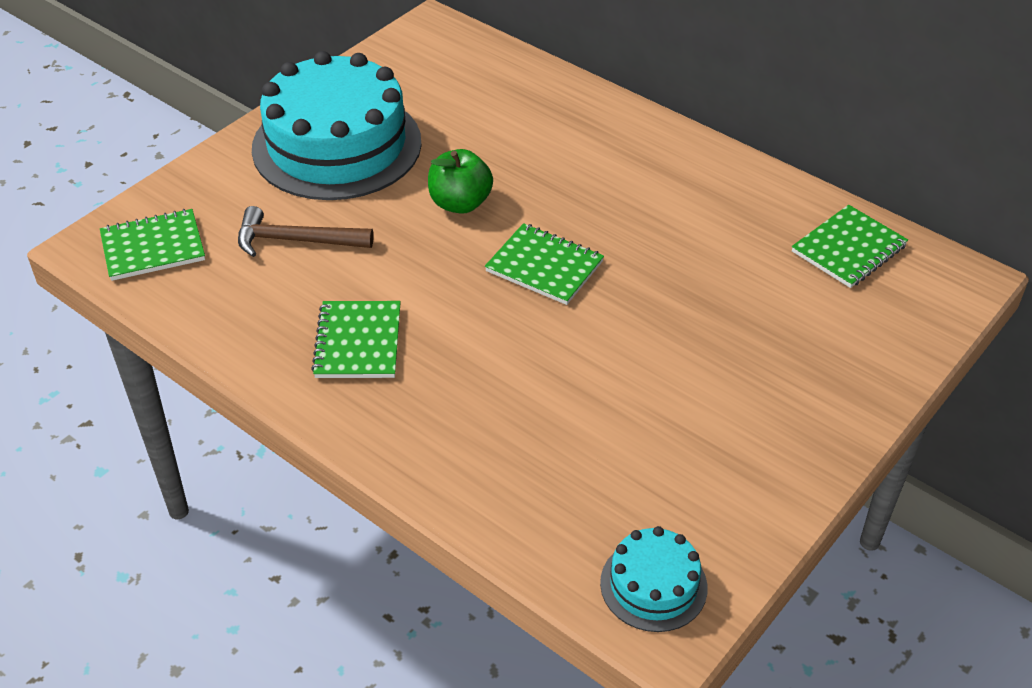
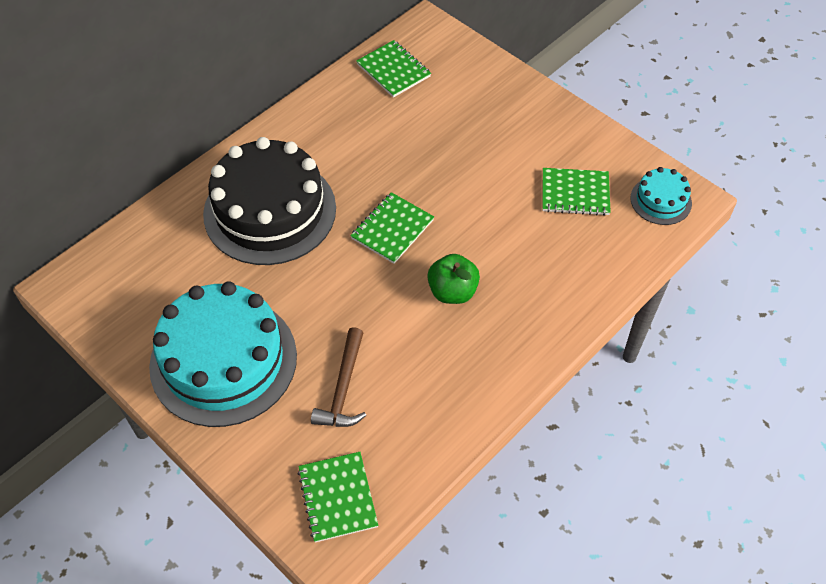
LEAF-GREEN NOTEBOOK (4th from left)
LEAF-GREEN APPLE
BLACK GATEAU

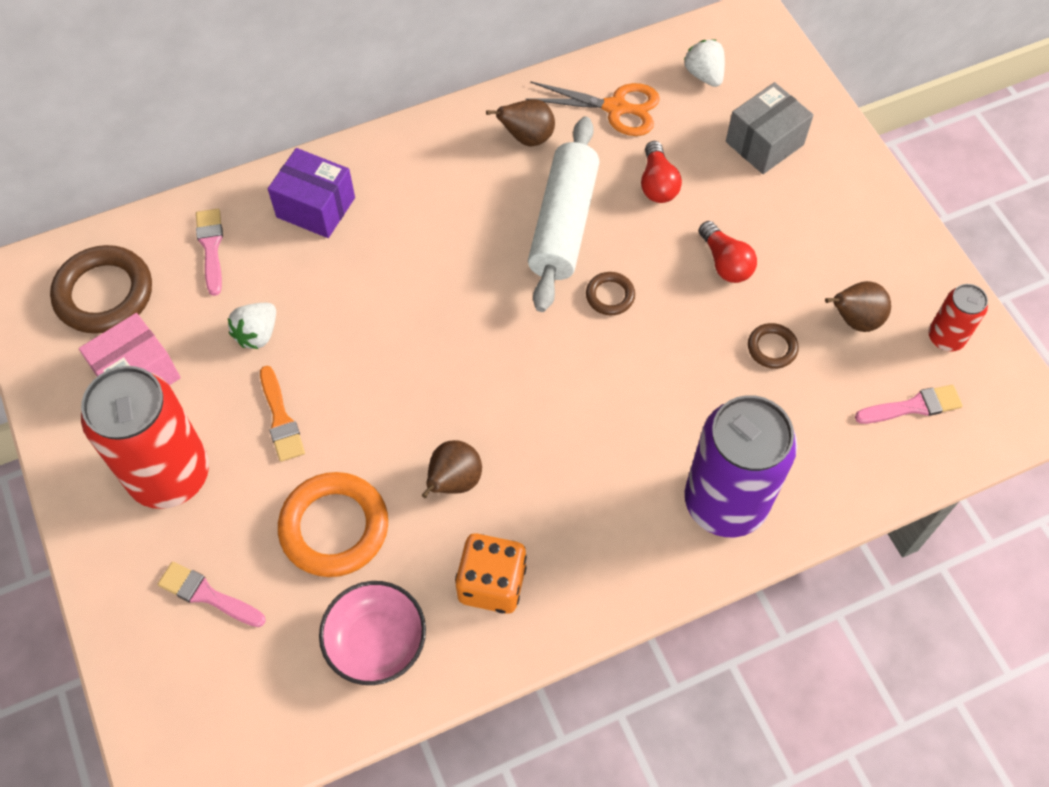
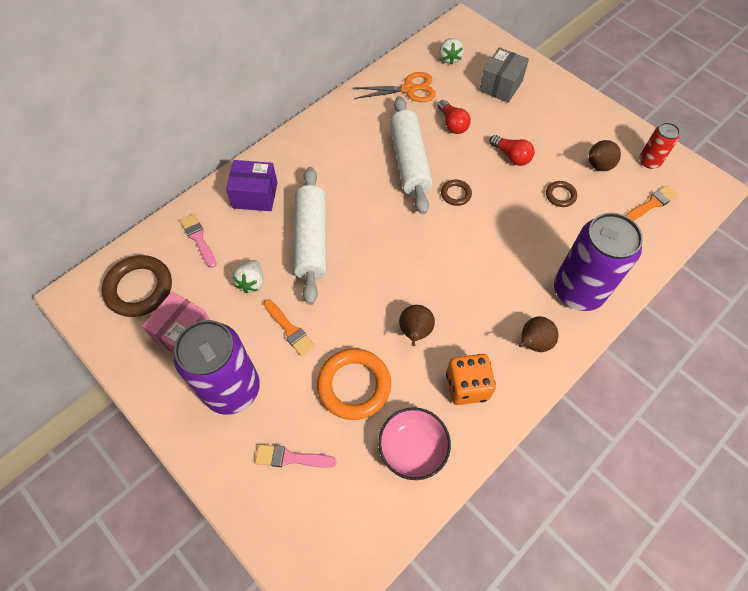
PURPLE TIN (1st from left)
BROWN TOY PEAR (2nd from left)
SNOW-WHITE TOY STRAWBERRY (2nd from left)
BRIGHT ORANGE PAINTBRUSH (2nd from left)
SNOW-WHITE PASTRY ROLLER (1st from left)

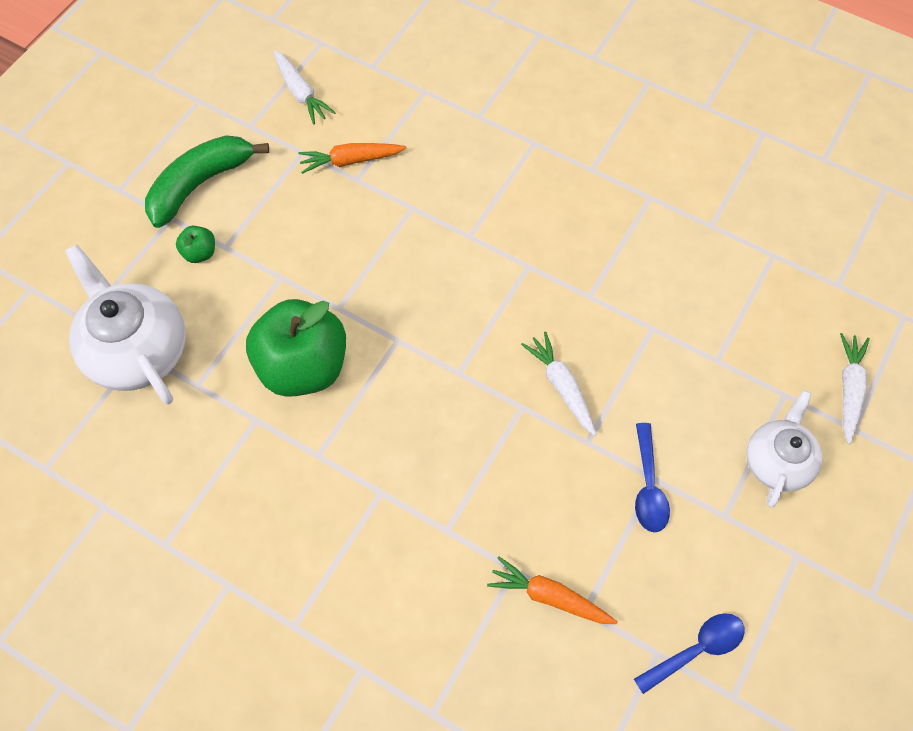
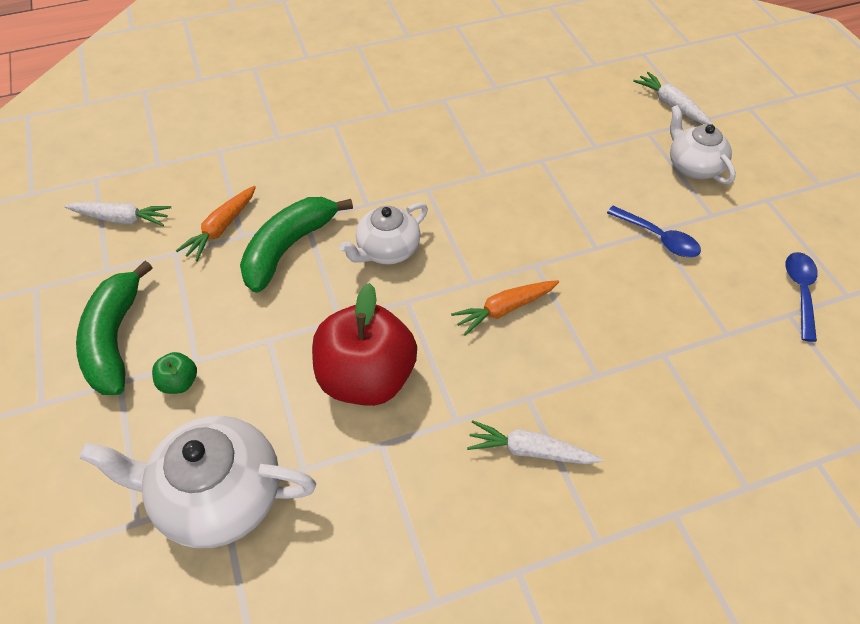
RED APPLE
BRIGHT ORANGE CARROT (2nd from left)
SNOW-WHITE CARROT (2nd from left)
LEAF-GREEN TOY BANANA (2nd from left)
SNOW-WHITE TEA POT (2nd from left)

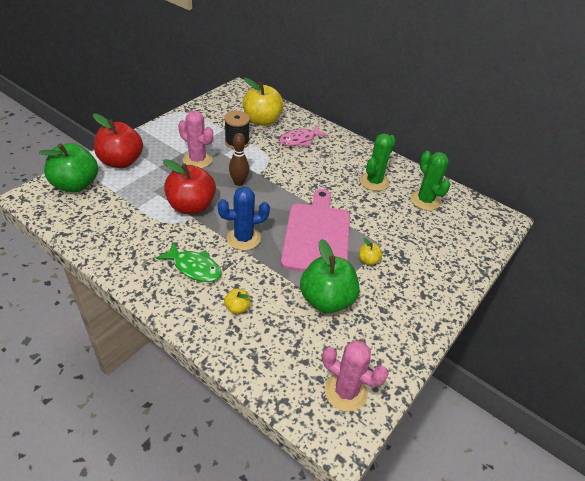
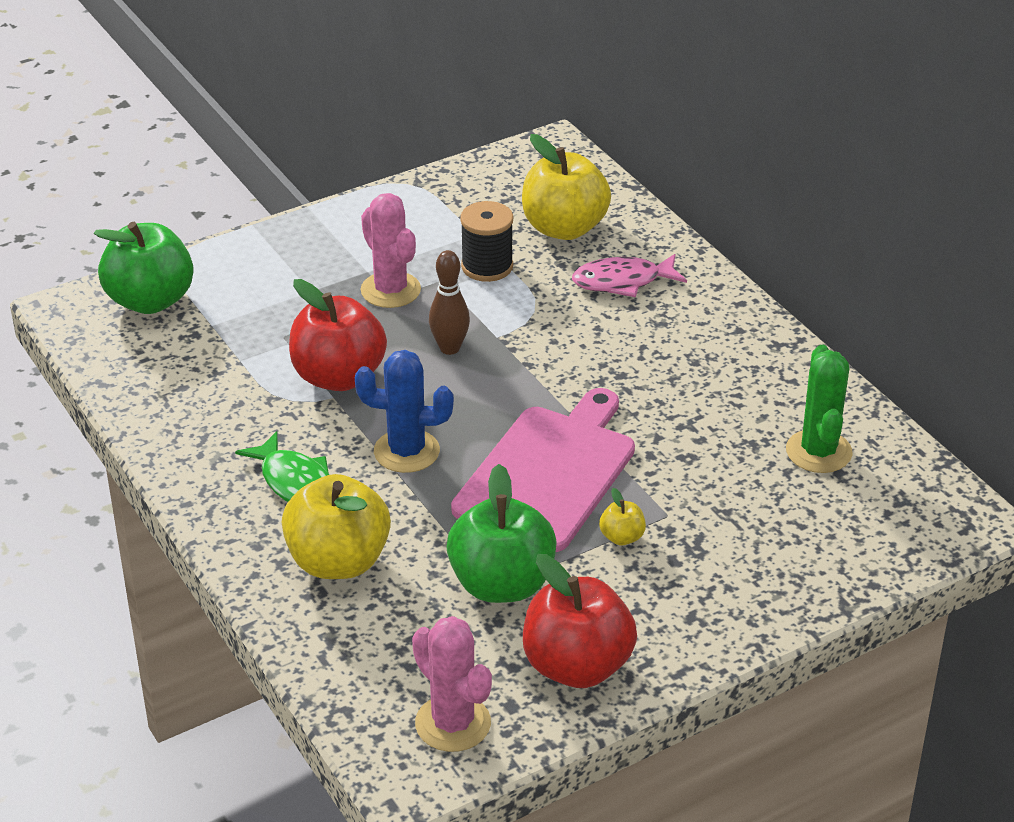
RED APPLE (2nd from left)
BRIGHT YELLOW APPLE (1st from left)
LEAF-GREEN SAGUARO CACTUS (1st from left in the first image)

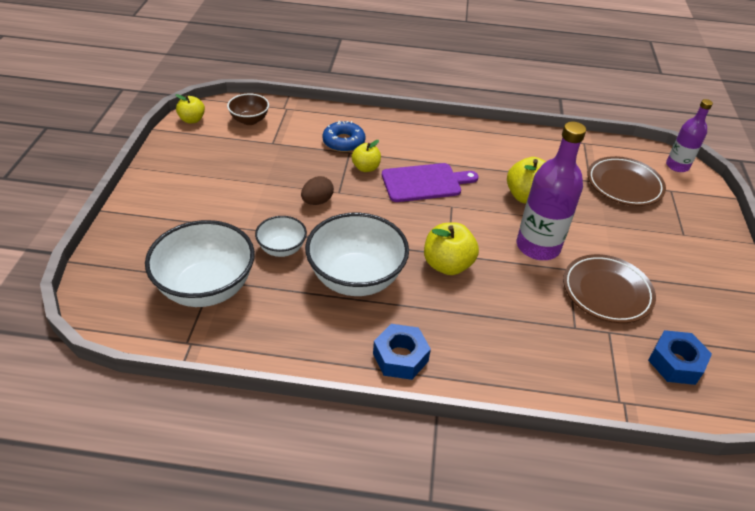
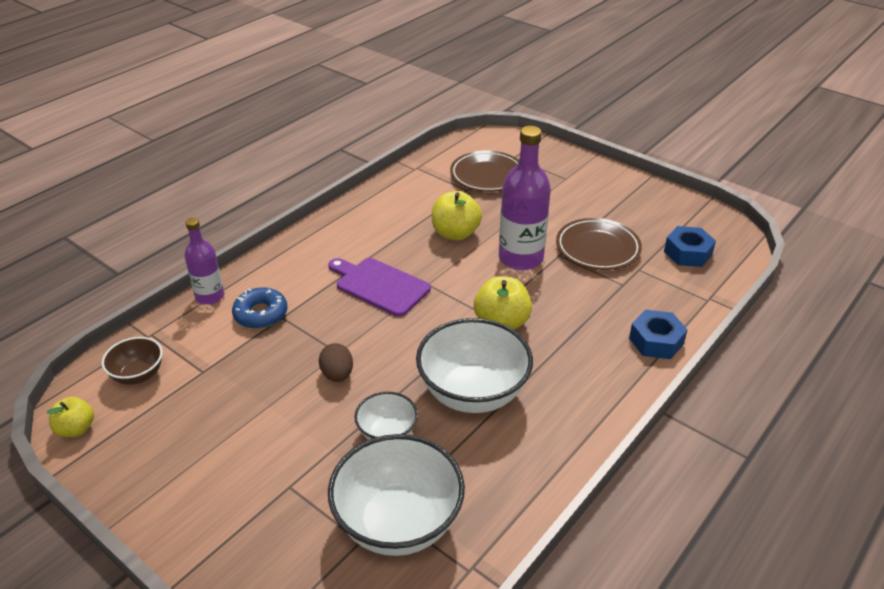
BRIGHT YELLOW APPLE (2nd from left in the first image)
ROYAL BLUE HEX NUT (1st from left)
PURPLE CHOPPING BOARD
PURPLE DRINK BOTTLE (1st from left)

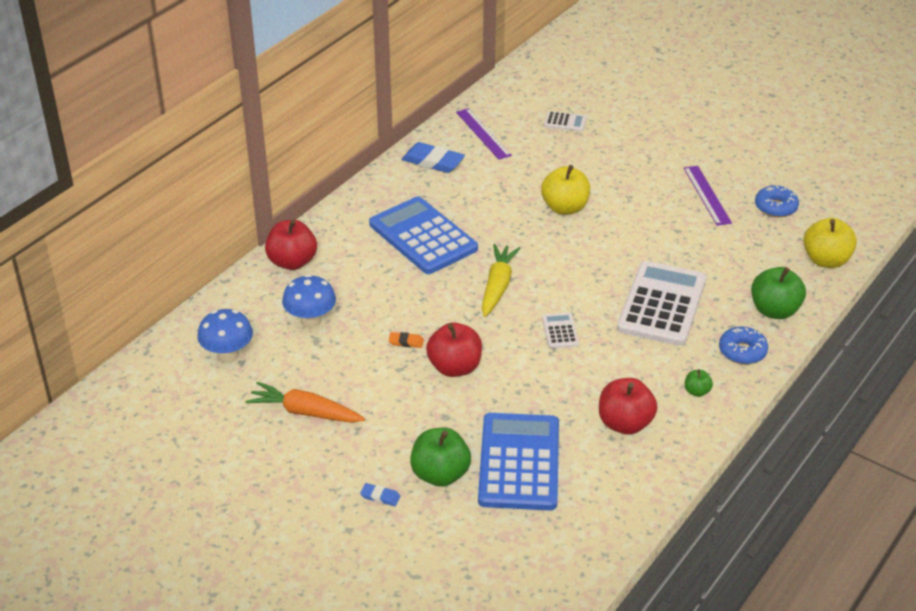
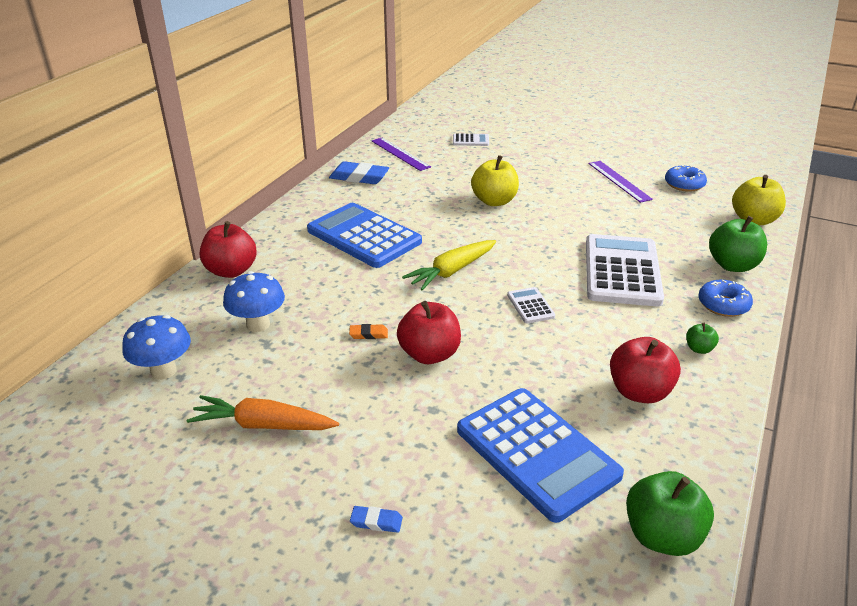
LEAF-GREEN APPLE (1st from left)
ROYAL BLUE POCKET CALCULATOR (2nd from left)
BRIGHT YELLOW CARROT

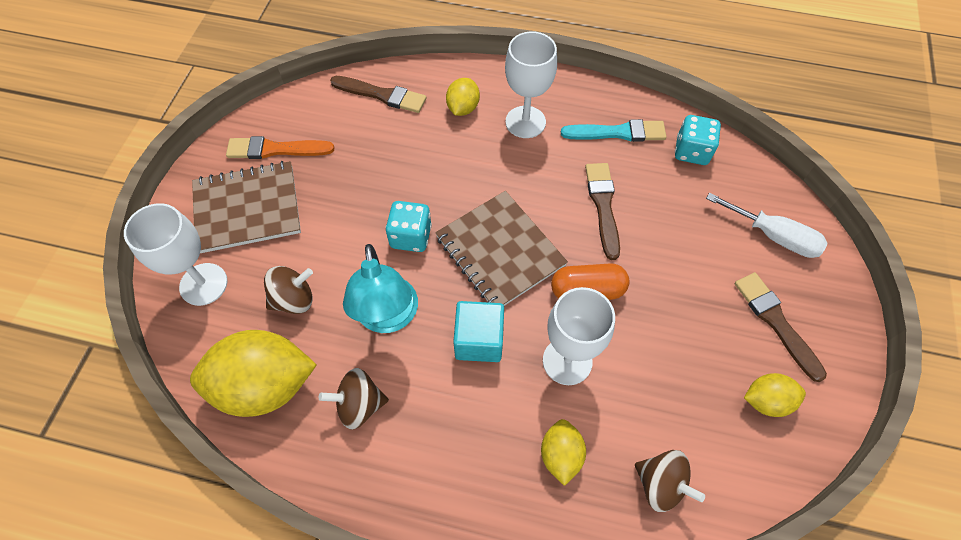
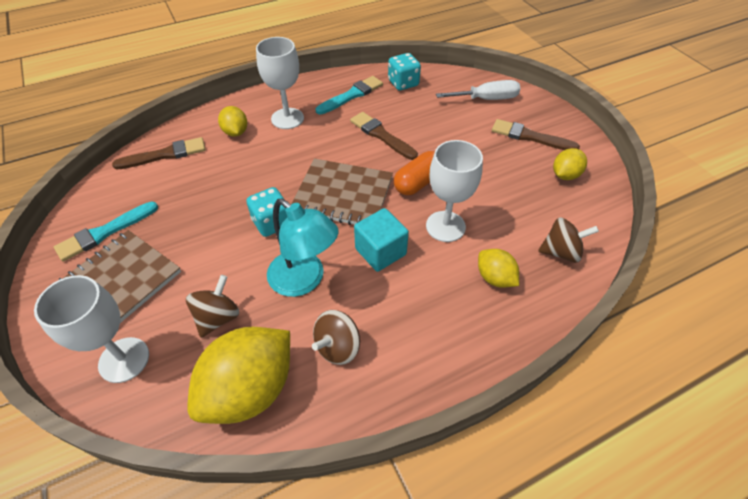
TURQUOISE PAINTBRUSH (1st from left)

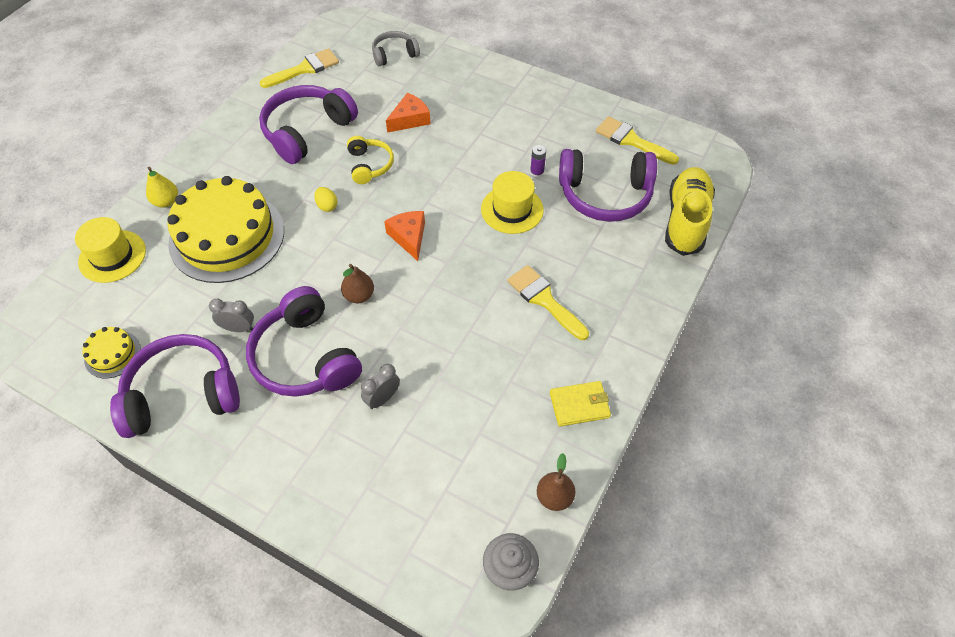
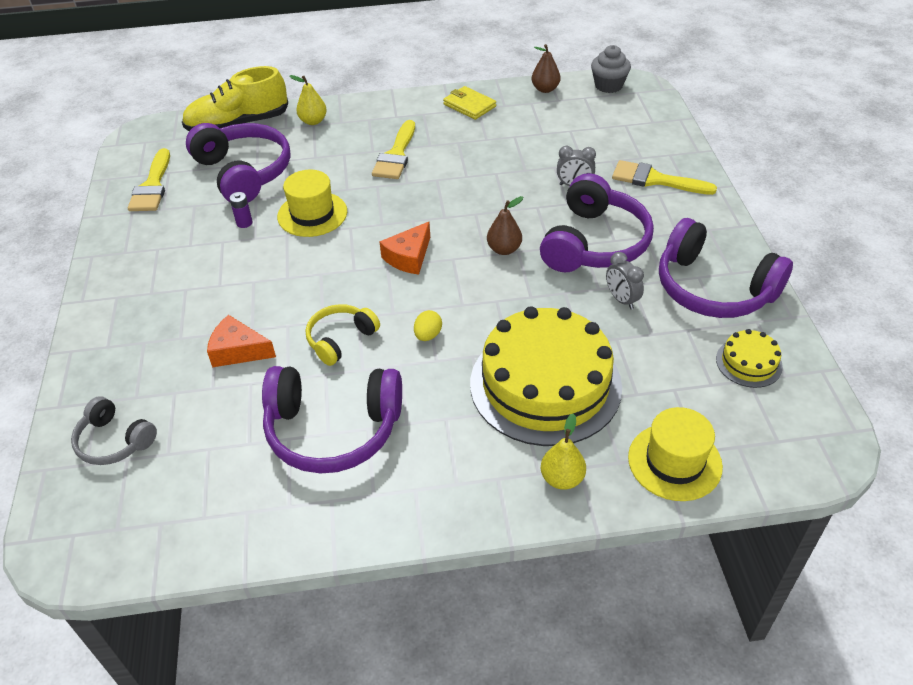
BRIGHT YELLOW PAINTBRUSH (3rd from left)
BRIGHT YELLOW TOY PEAR (1st from left)

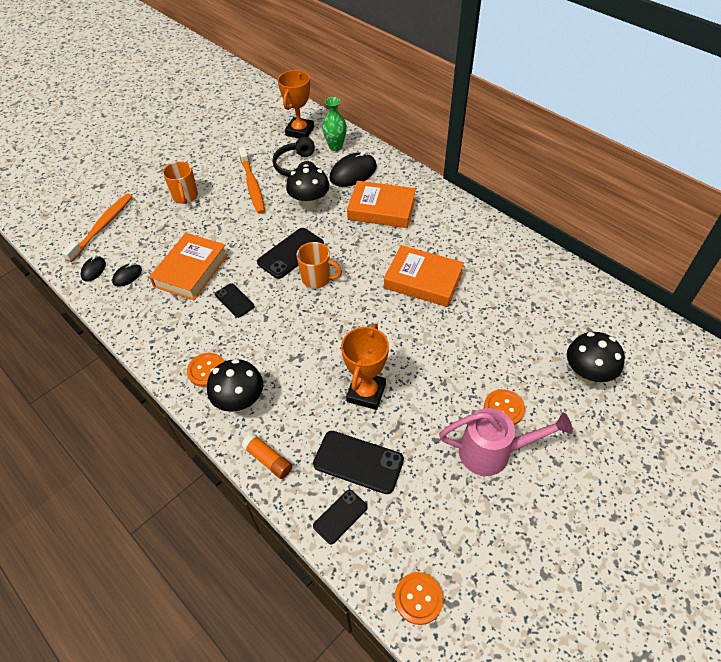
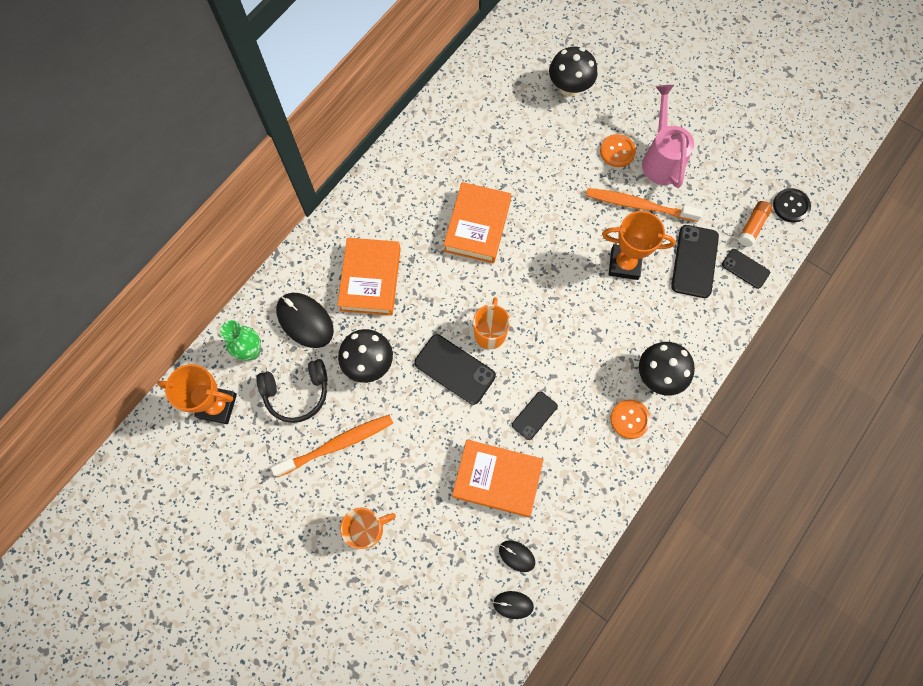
BRIGHT ORANGE DENTAL BRUSH (2nd from left)
BRIGHT ORANGE STICK OF GLUE
BLACK SEWING BUTTON

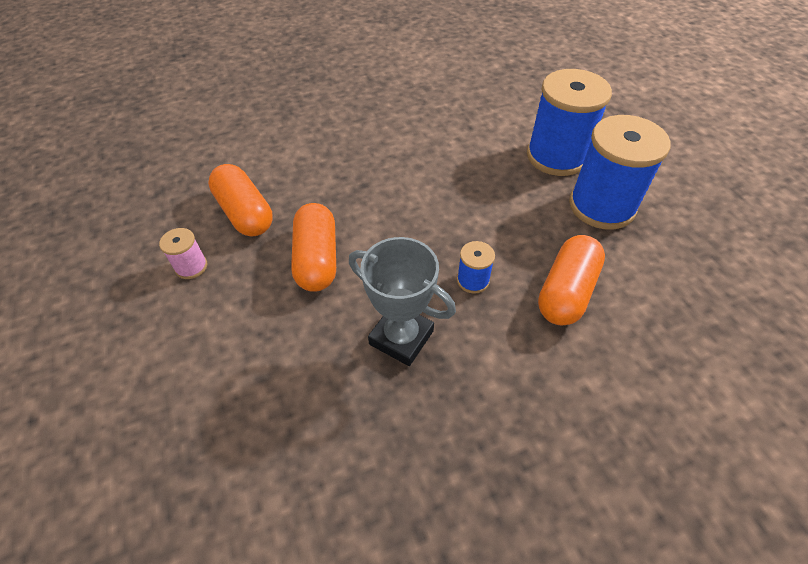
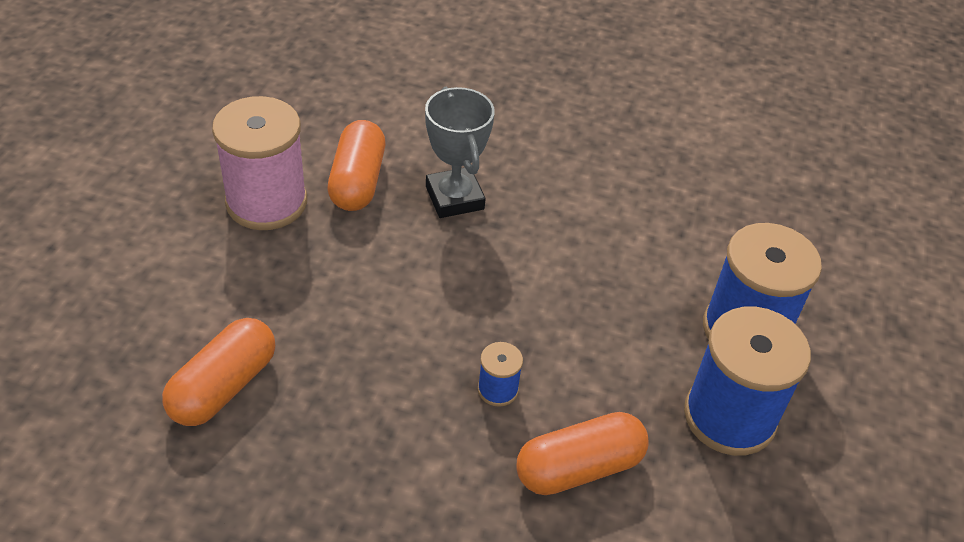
ROSE-PINK SPOOL
BRIGHT ORANGE PILL (1st from left)
GRAY AWARD CUP

